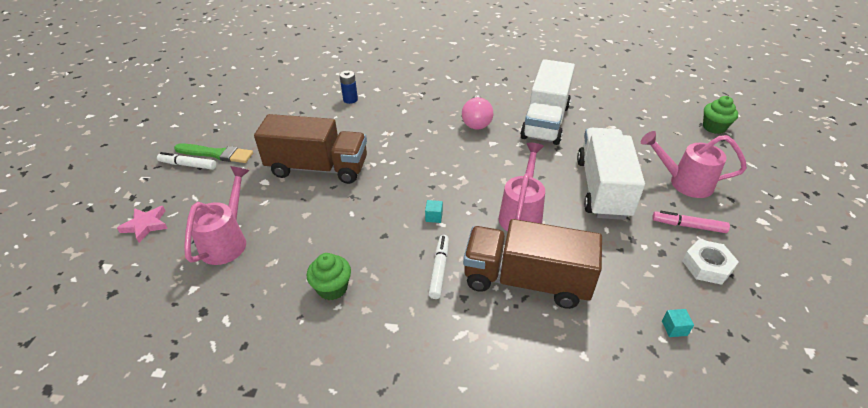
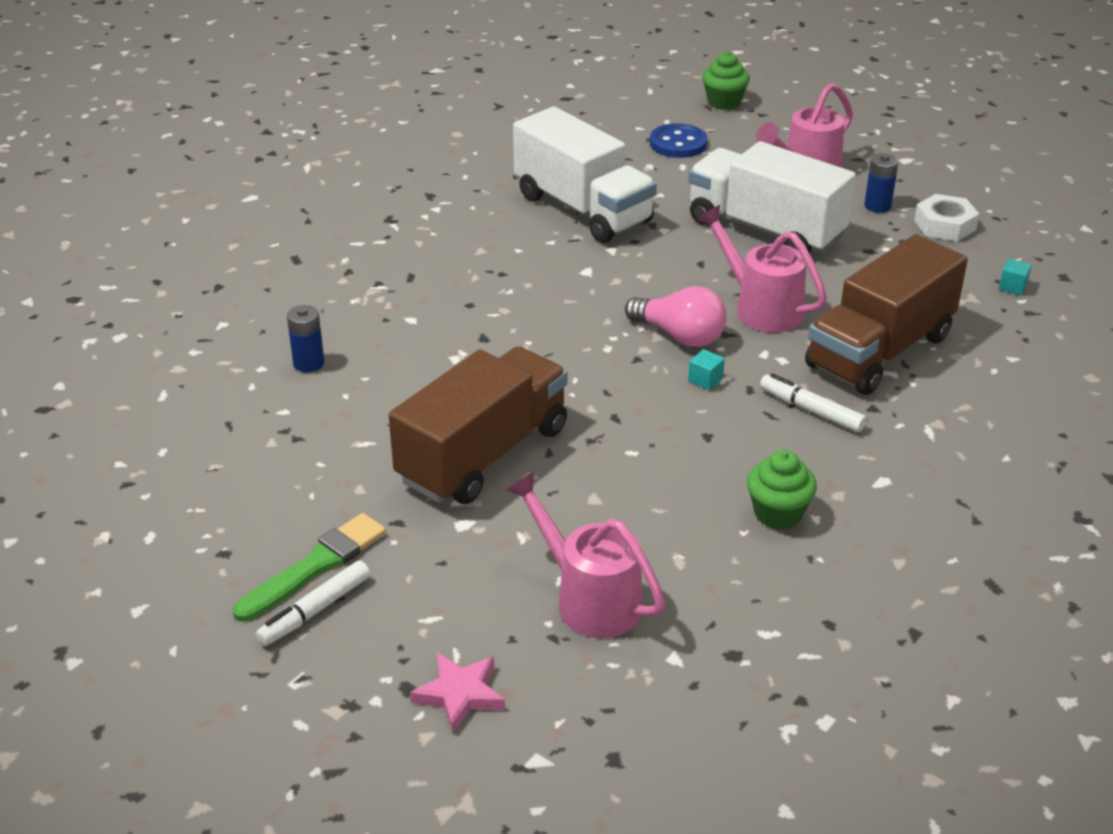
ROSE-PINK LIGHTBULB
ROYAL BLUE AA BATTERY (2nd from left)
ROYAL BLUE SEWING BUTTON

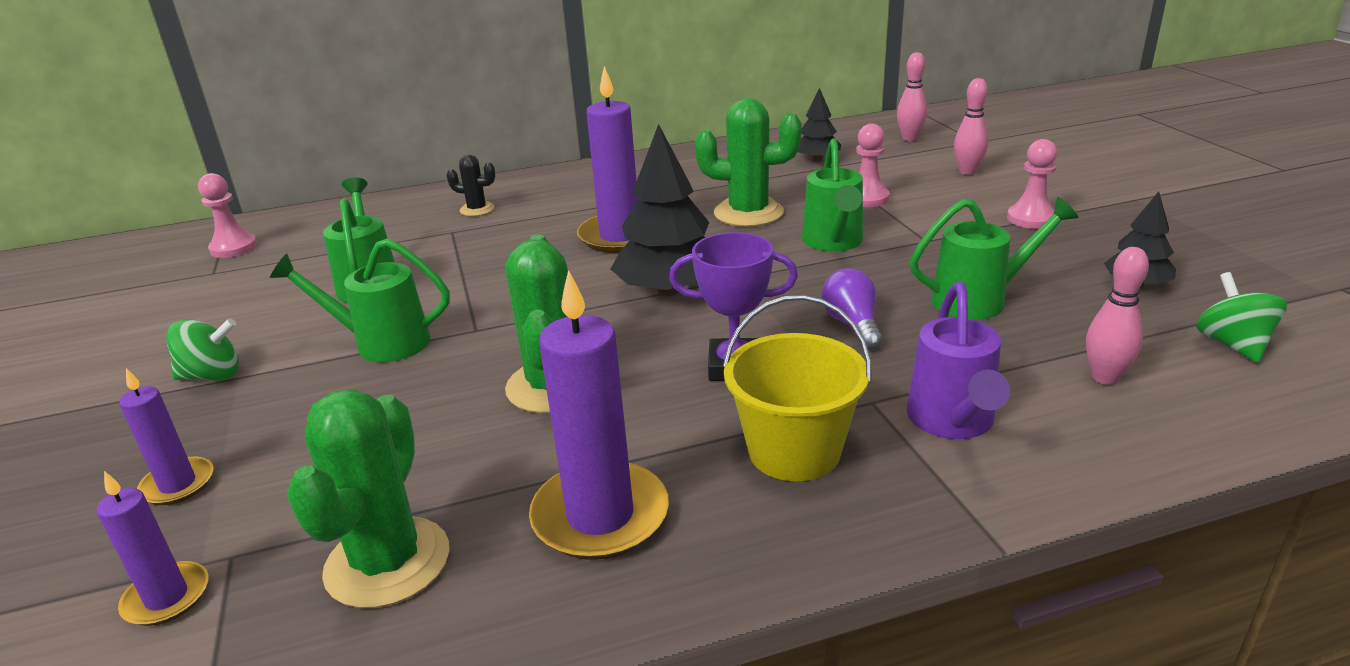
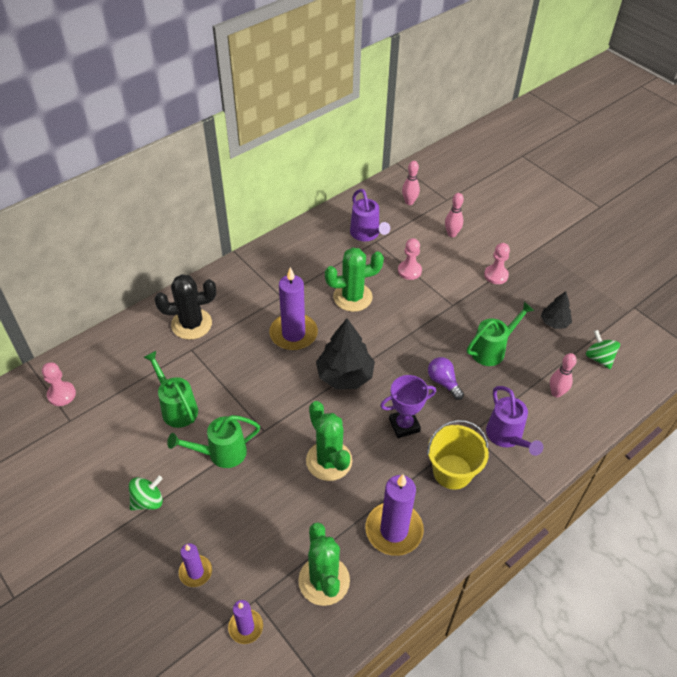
BLACK SAGUARO CACTUS
PURPLE WATERING CAN (1st from left)
LEAF-GREEN WATERING CAN (3rd from left in the first image)

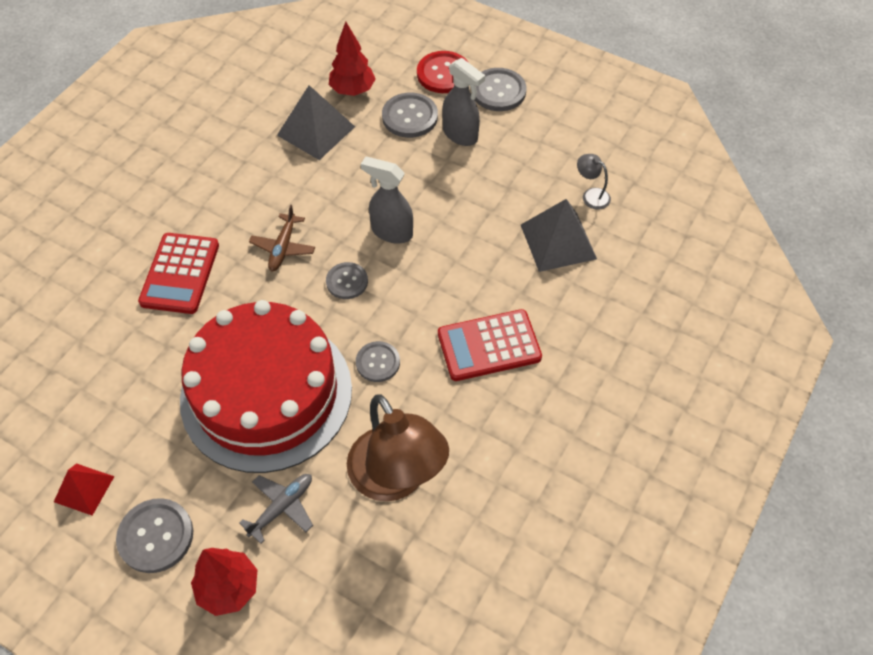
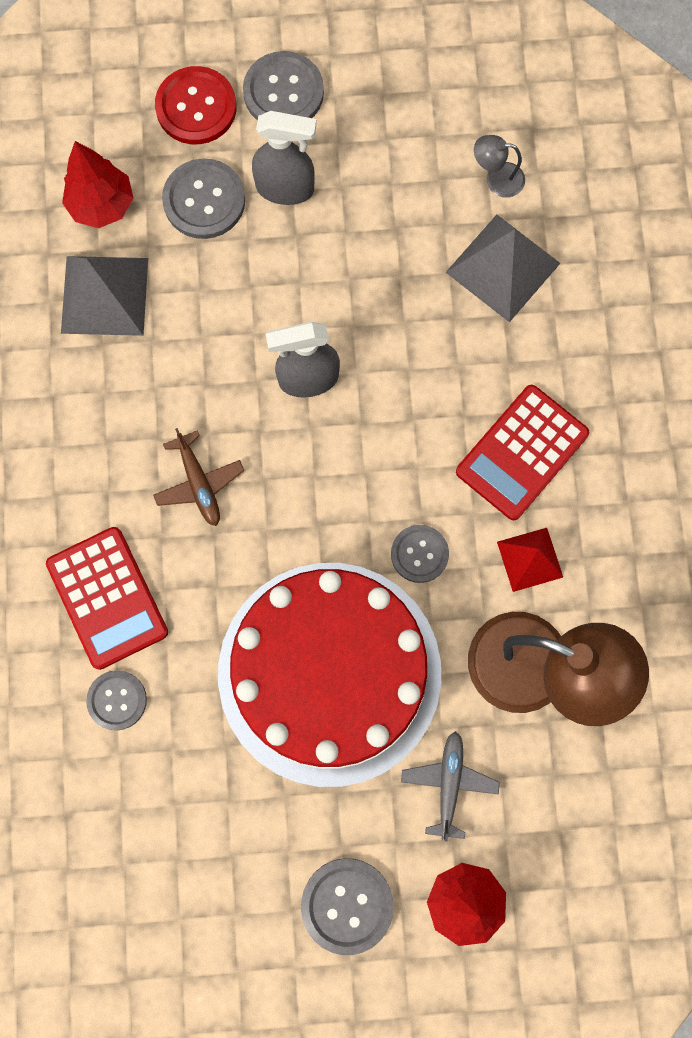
RED SOLID PYRAMID
GRAY SEWING BUTTON (1st from left)

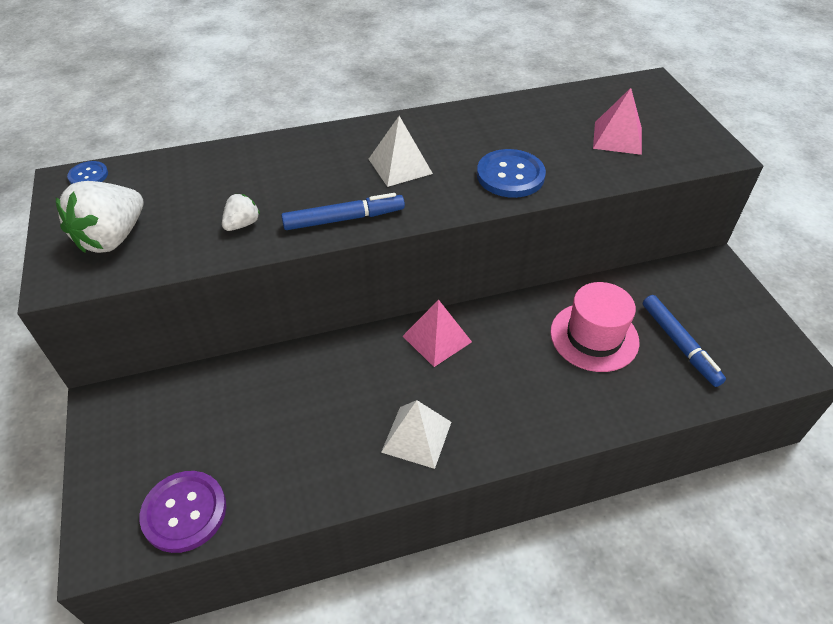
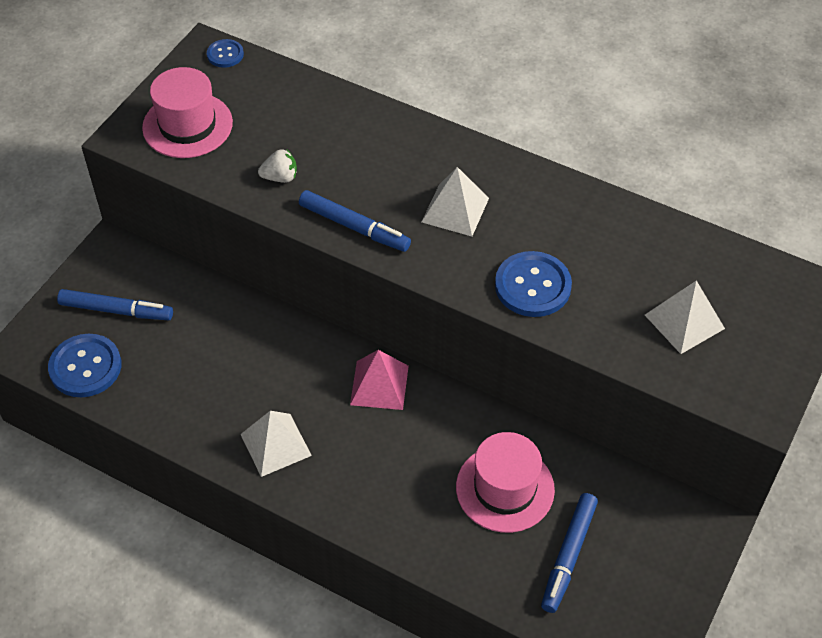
ROSE-PINK HAT (1st from left)
ROYAL BLUE SEWING BUTTON (1st from left)
SNOW-WHITE SOLID PYRAMID (3rd from left)
ROYAL BLUE MARKER PEN (1st from left)

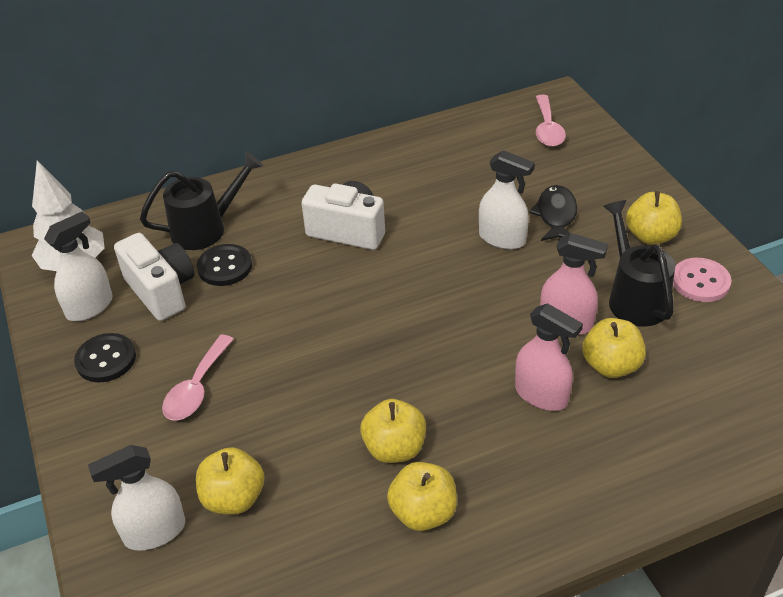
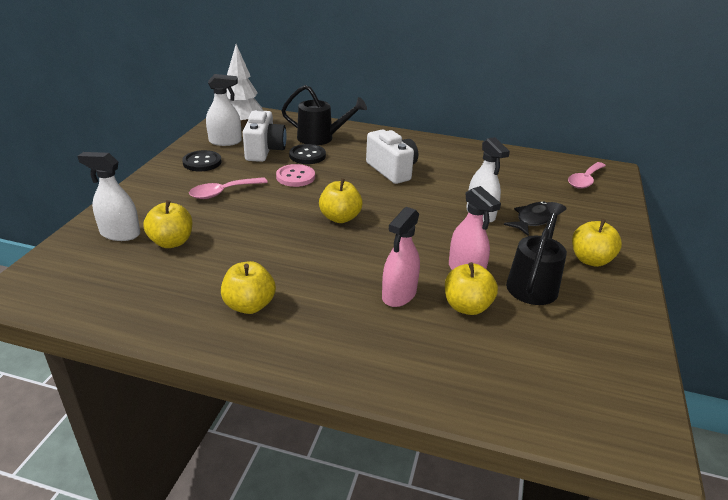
BRIGHT YELLOW APPLE (3rd from left)
ROSE-PINK SPRAYER (1st from left)
ROSE-PINK SEWING BUTTON

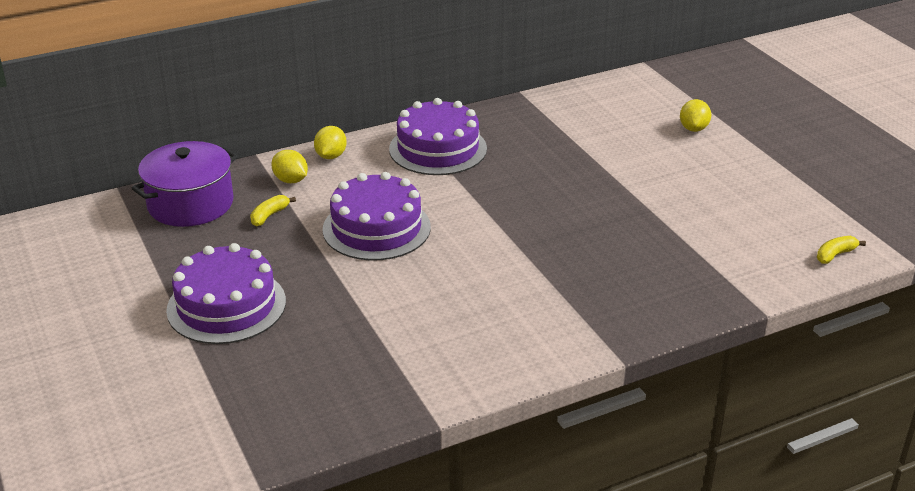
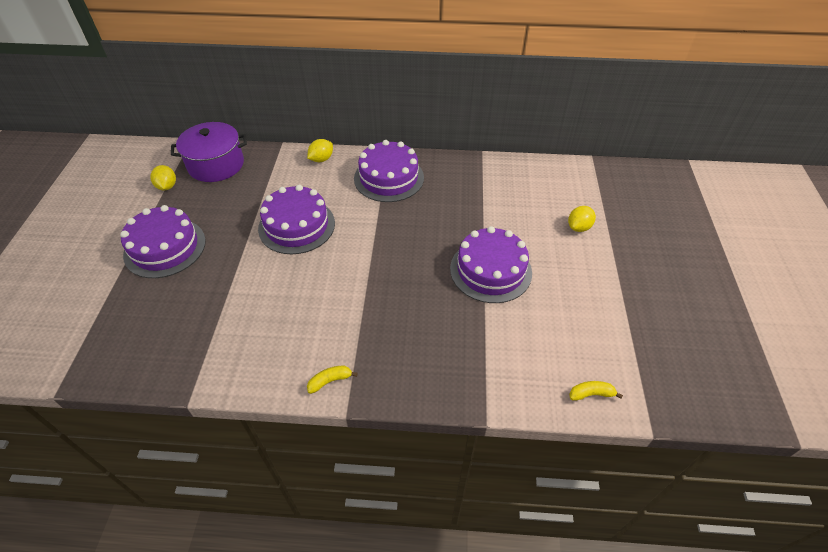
BRIGHT YELLOW TOY BANANA (1st from left)
BRIGHT YELLOW CITRUS FRUIT (1st from left)
PURPLE GATEAU (4th from left)

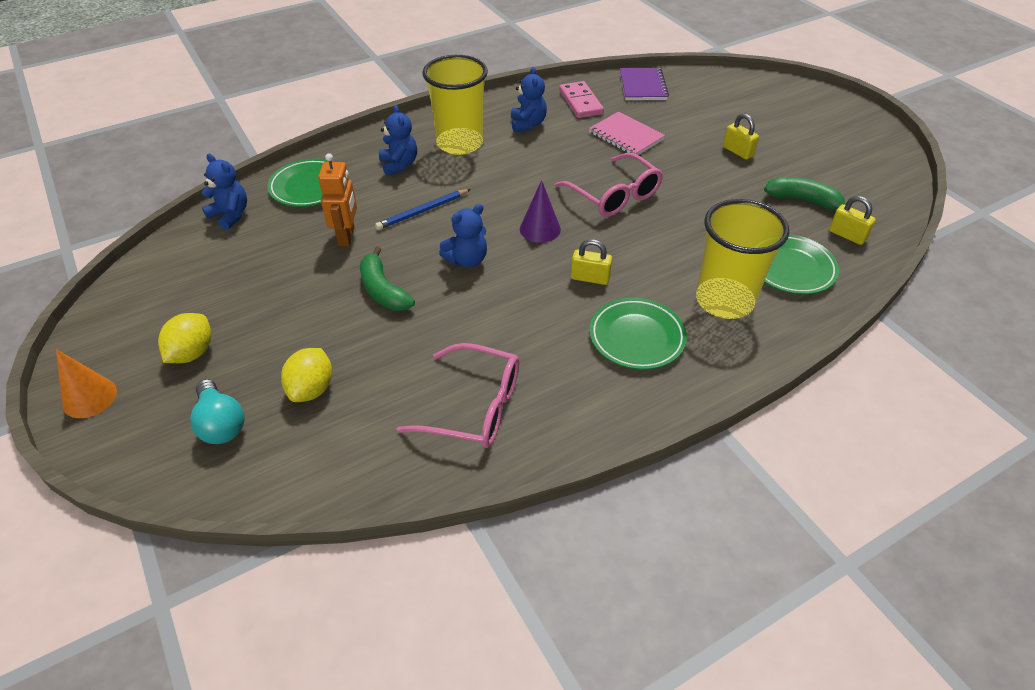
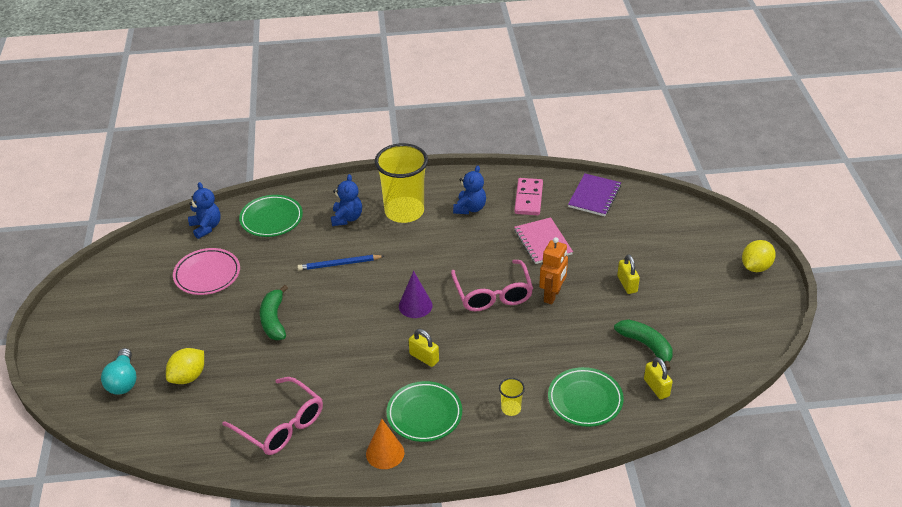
BRIGHT ORANGE CONE SHAPE
BRIGHT YELLOW CITRUS FRUIT (2nd from left)
BRIGHT ORANGE ROBOT FIGURE
ROYAL BLUE TEDDY BEAR (3rd from left in the first image)
BRIGHT YELLOW CUP (2nd from left)
ROSE-PINK DINNER PLATE

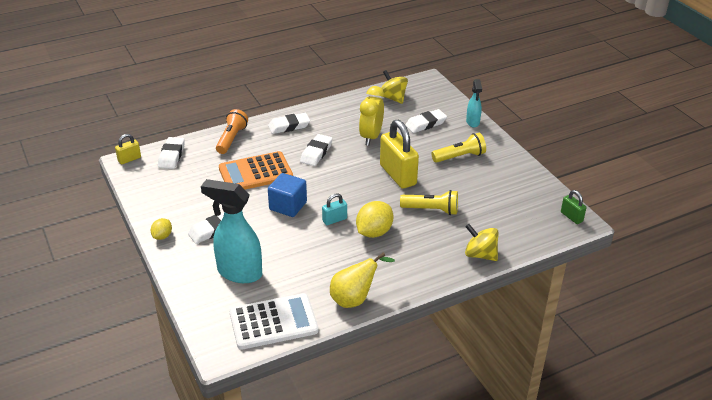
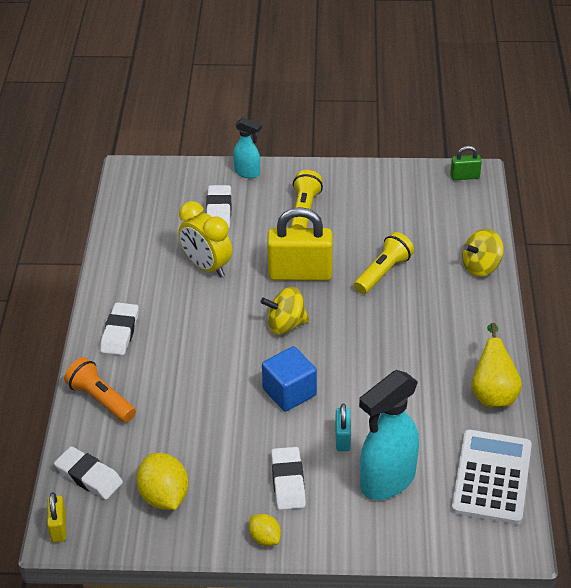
BRIGHT ORANGE POCKET CALCULATOR
SNOW-WHITE GUM ERASER (4th from left in the first image)
TURQUOISE PADLOCK
BRIGHT YELLOW CITRUS FRUIT (1st from left)
BRIGHT YELLOW TOY TOP (1st from left)

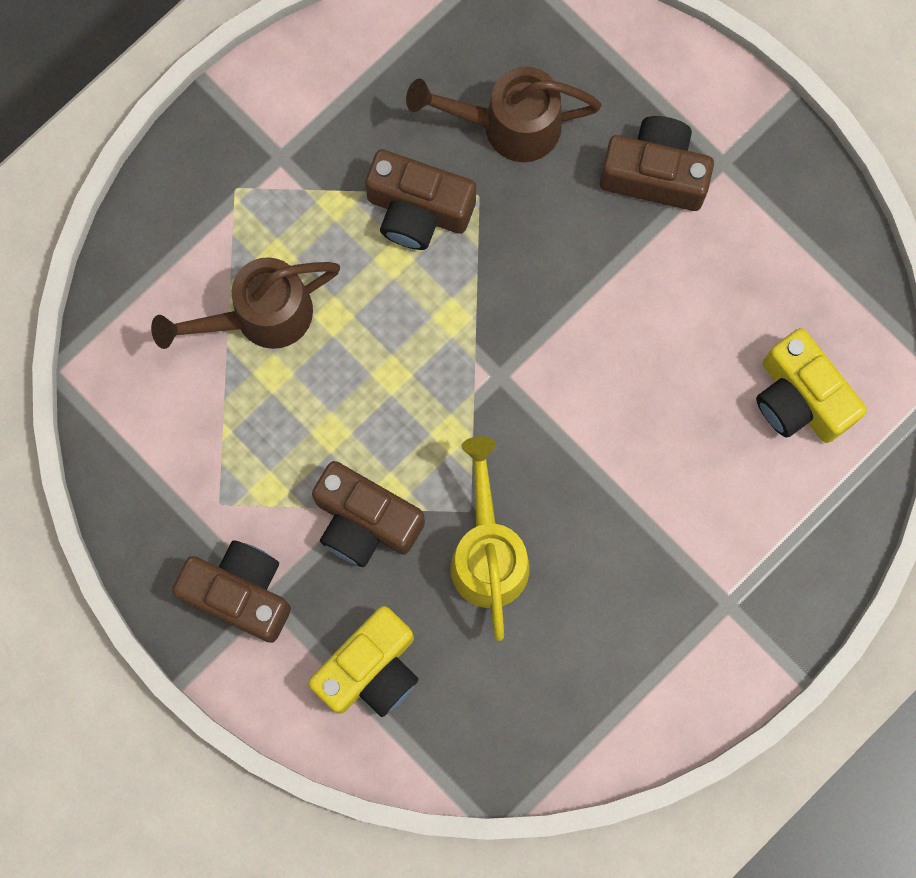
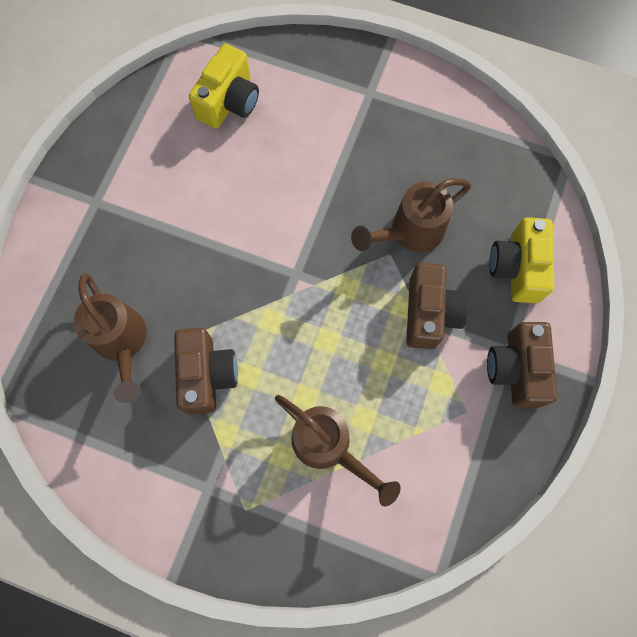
BRIGHT YELLOW CAMERA (2nd from left)
BROWN WATERING CAN (3rd from left)
BROWN CAMERA (4th from left in the first image)

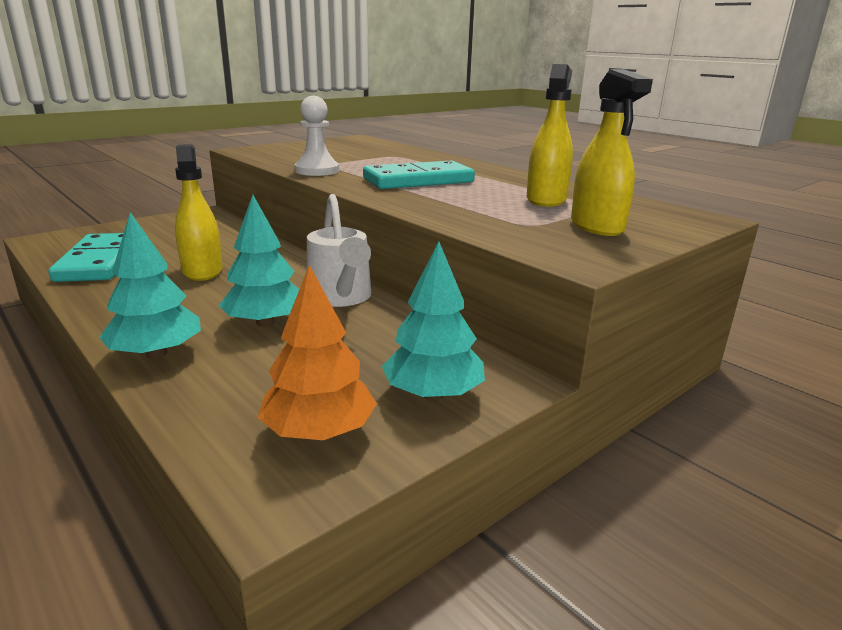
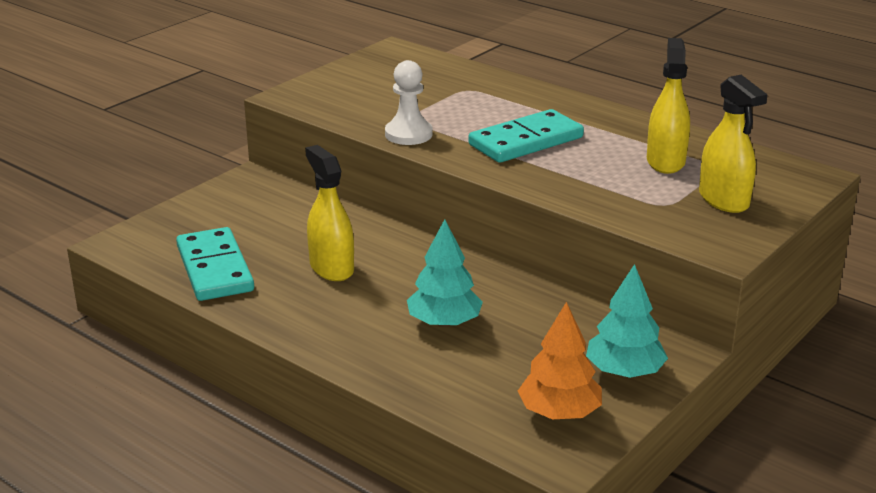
TURQUOISE TREE (1st from left in the first image)
SNOW-WHITE WATERING CAN

